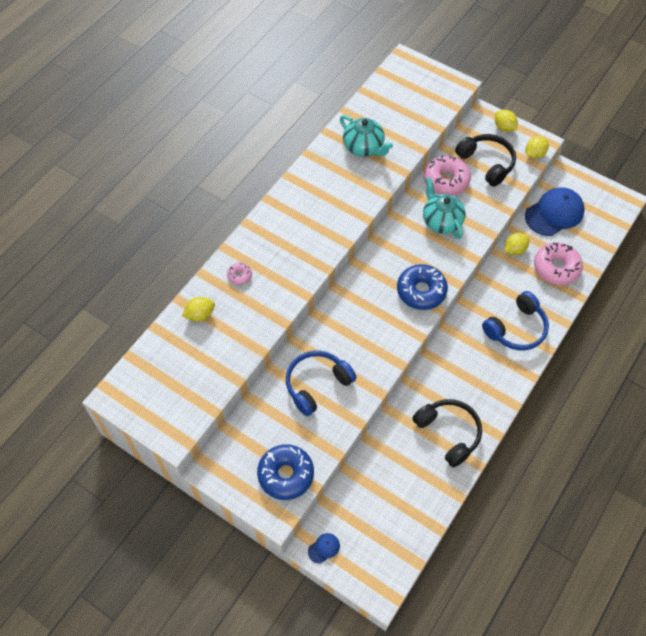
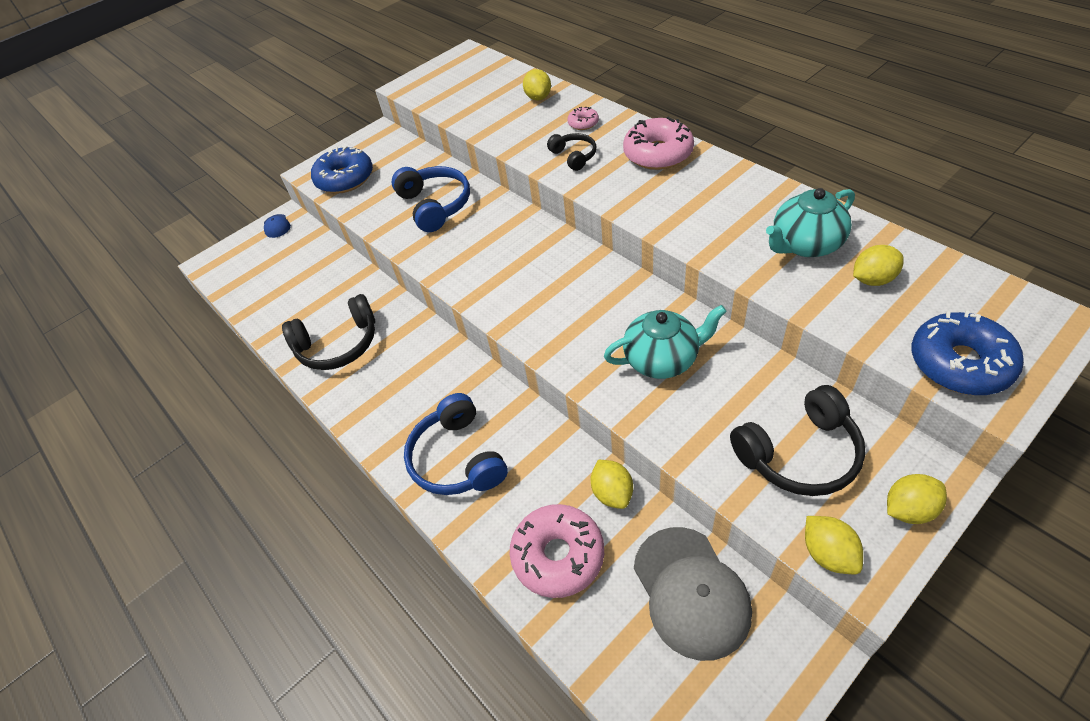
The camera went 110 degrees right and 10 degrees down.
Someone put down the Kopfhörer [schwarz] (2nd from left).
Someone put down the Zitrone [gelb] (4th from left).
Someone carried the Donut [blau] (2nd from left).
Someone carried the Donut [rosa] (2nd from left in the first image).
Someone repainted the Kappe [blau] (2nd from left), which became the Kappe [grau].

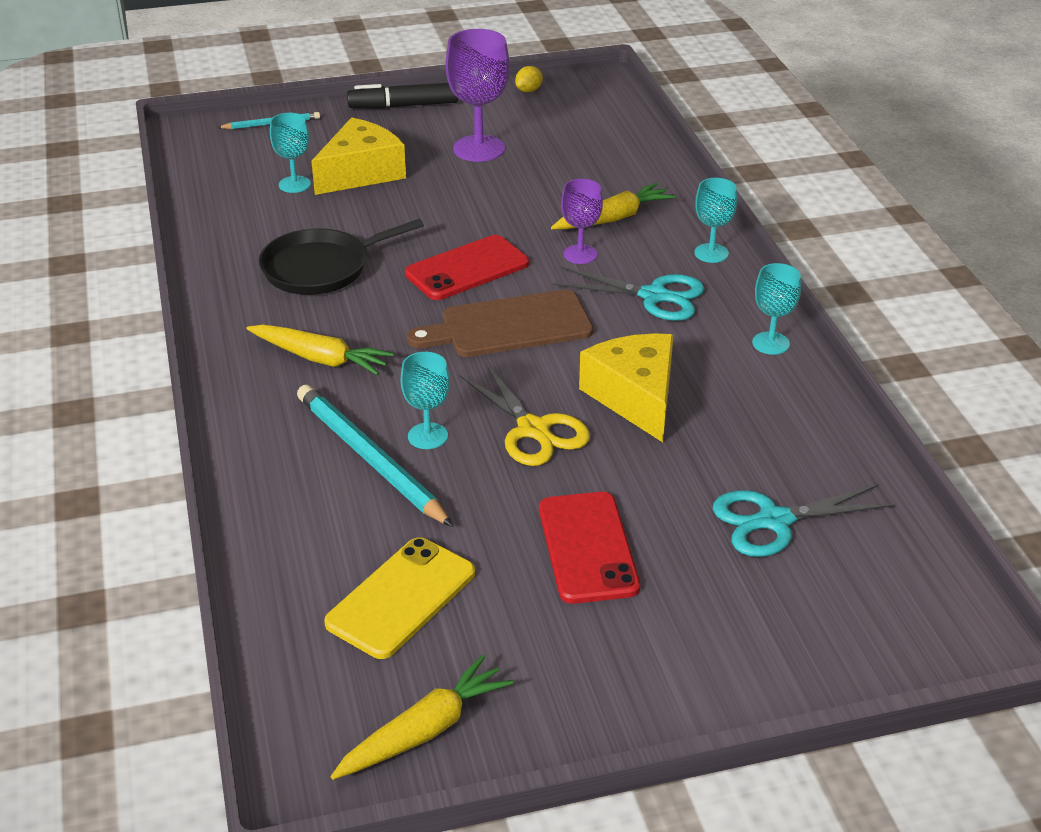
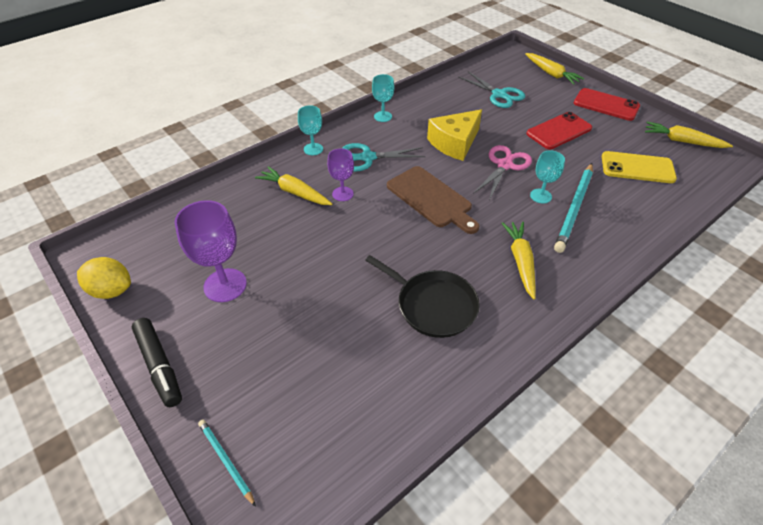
The camera went 115 degrees left and 10 degrees up.
Someone took away the Kelch [türkis] (1st from left).
Someone took away the Käse [gelb] (1st from left).
Someone put down the Karotte [gelb] (3rd from left).
Someone carried the Handy [rot] (1st from left in the first image).
Someone repainted the Schere [gelb], which became the Schere [rosa].
Someone rotated the Schere [türkis] (1st from left) by 90 degrees counterclockwise.
Someone scaled the Zitrone [gelb] by 1.82.

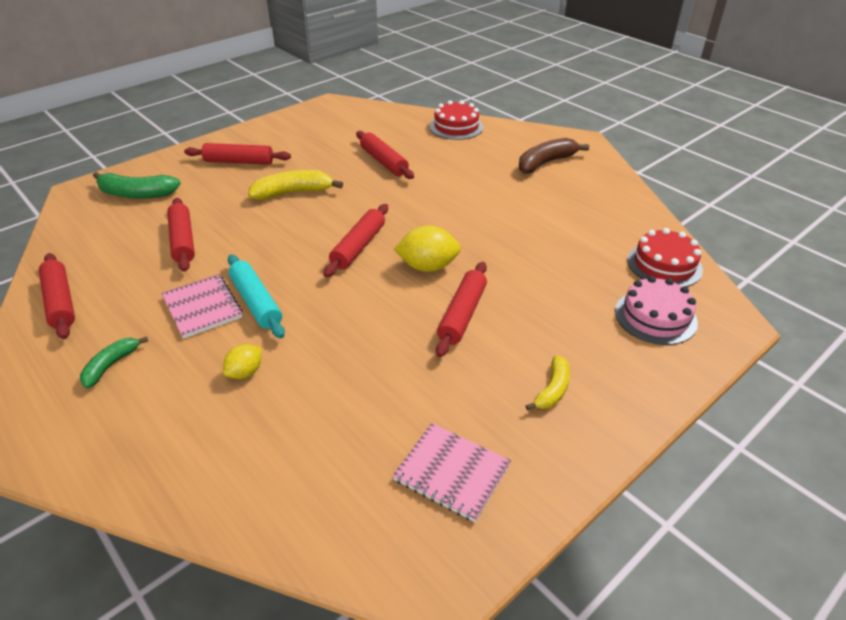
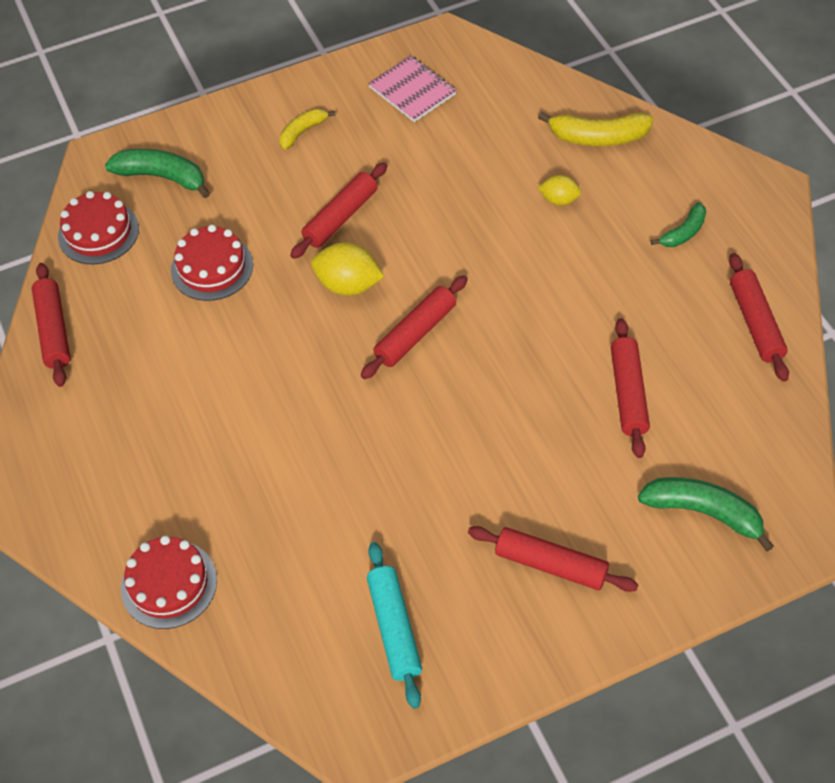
The camera went 160 degrees left and 15 degrees up.
Someone took away the Notizbuch [rosa] (1st from left).
Someone took away the Banane [braun].
Someone put down the Kuchen [rot] (3rd from left).
Someone carried the Nudelholz [türkis].
Someone carried the Banane [gelb] (1st from left in the first image).
Someone carried the Nudelholz [rot] (5th from left in the first image).
Someone swapped the Kuchen [rosa] for the Banane [grün] (1st from left).
Someone rotated the Zitrone [gelb] (1st from left in the first image) by 45 degrees clockwise.

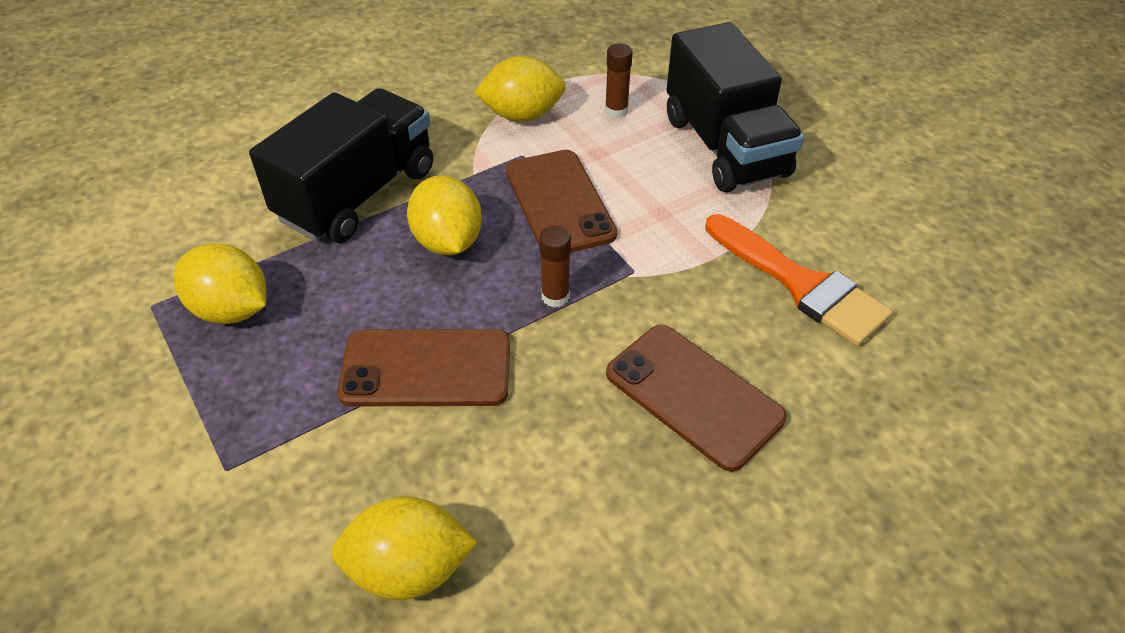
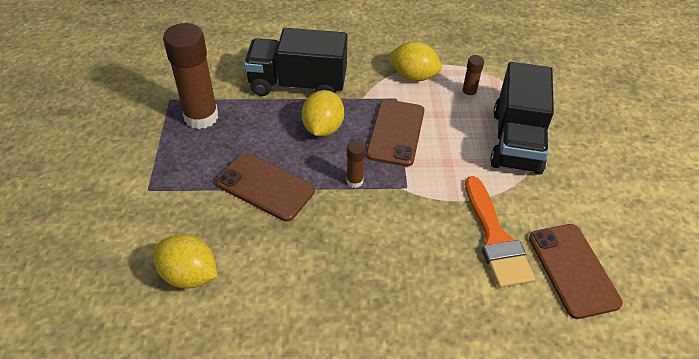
The camera went 30 degrees right and 0 degrees up.
Someone carried the Handy [braun] (3rd from left).
Someone swapped the Zitrone [gelb] (1st from left) for the Klebestift [braun] (1st from left).
Someone rotated the Lastwagen [schwarz] (1st from left) by 150 degrees counterclockwise.

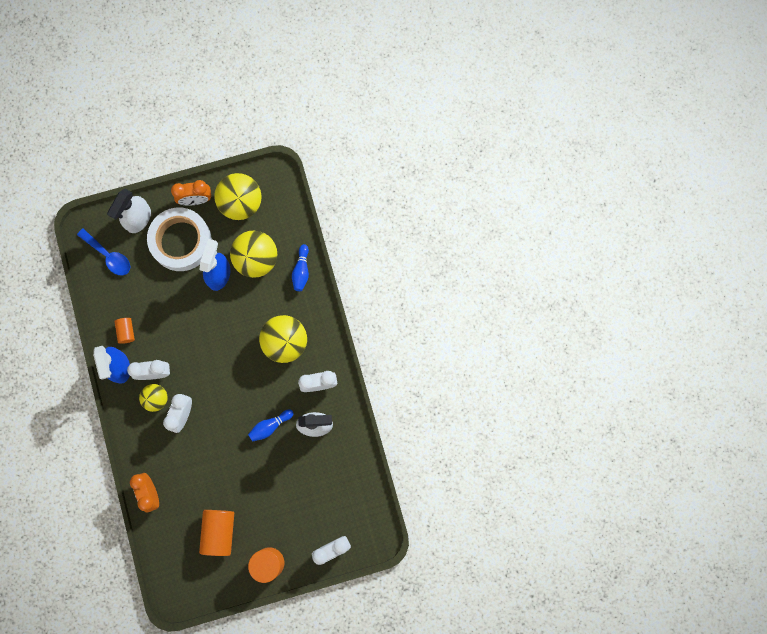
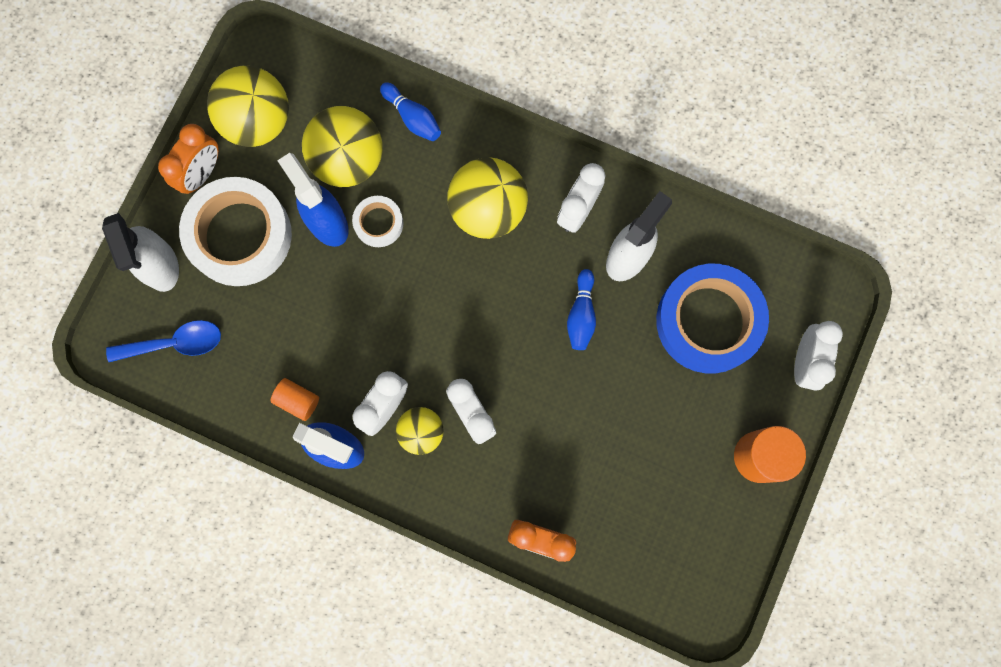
The camera went 50 degrees left and 0 degrees up.
Someone took away the Vollzylinder [orange] (2nd from left).
Someone put down the Klebeband [weiß] (2nd from left).
Someone put down the Klebeband [blau].

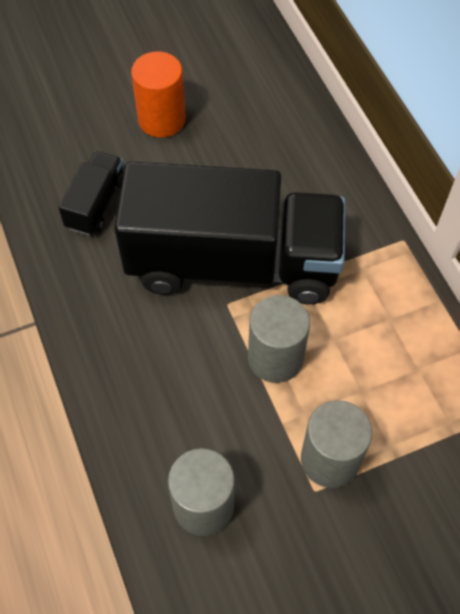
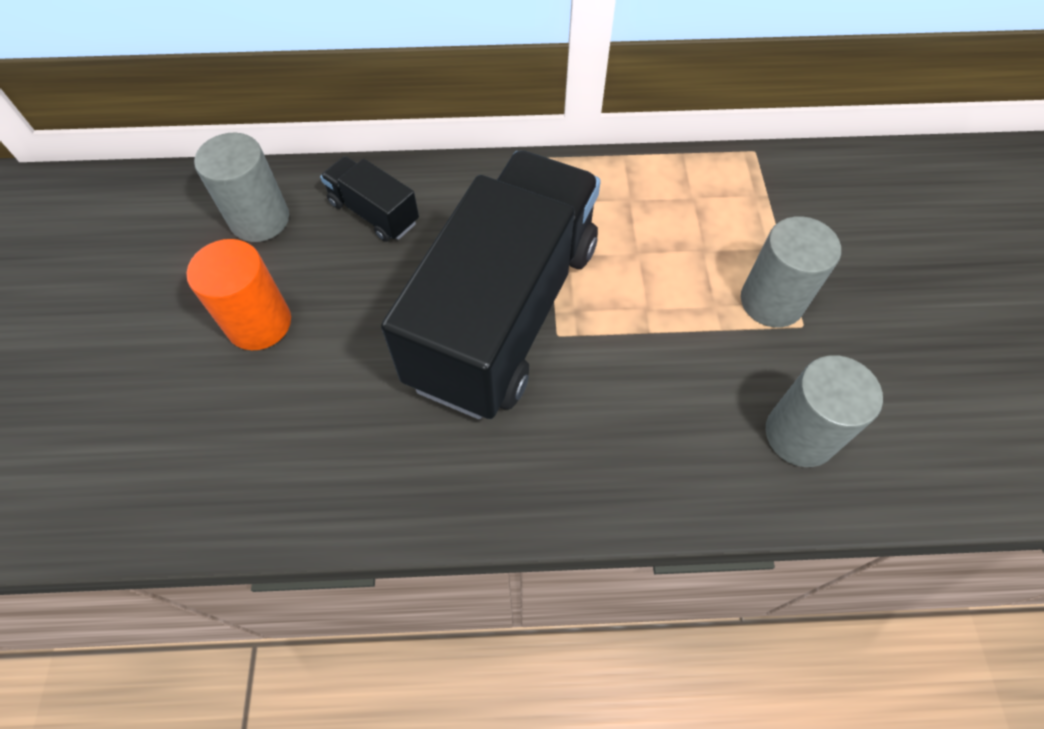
The camera went 70 degrees left and 0 degrees up.
Someone carried the Lastwagen [schwarz] (1st from left).
Someone carried the Vollzylinder [grau] (2nd from left in the first image).

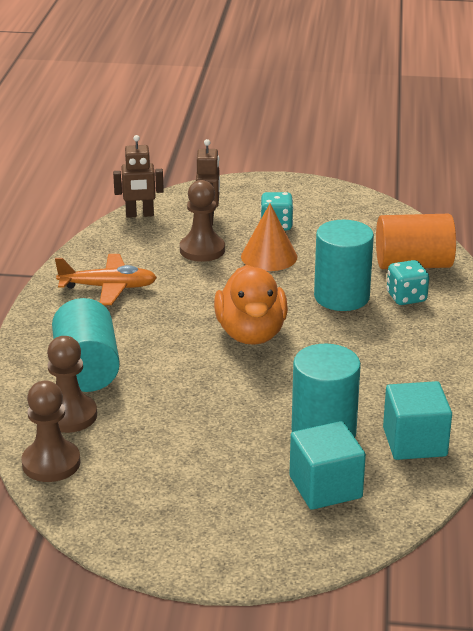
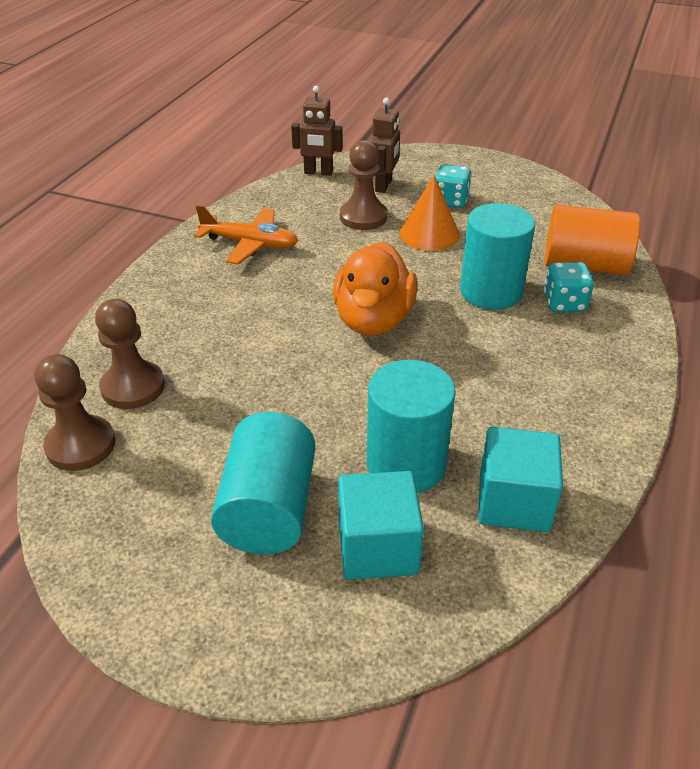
The camera went 15 degrees right and 10 degrees up.
Someone carried the Vollzylinder [türkis] (1st from left).

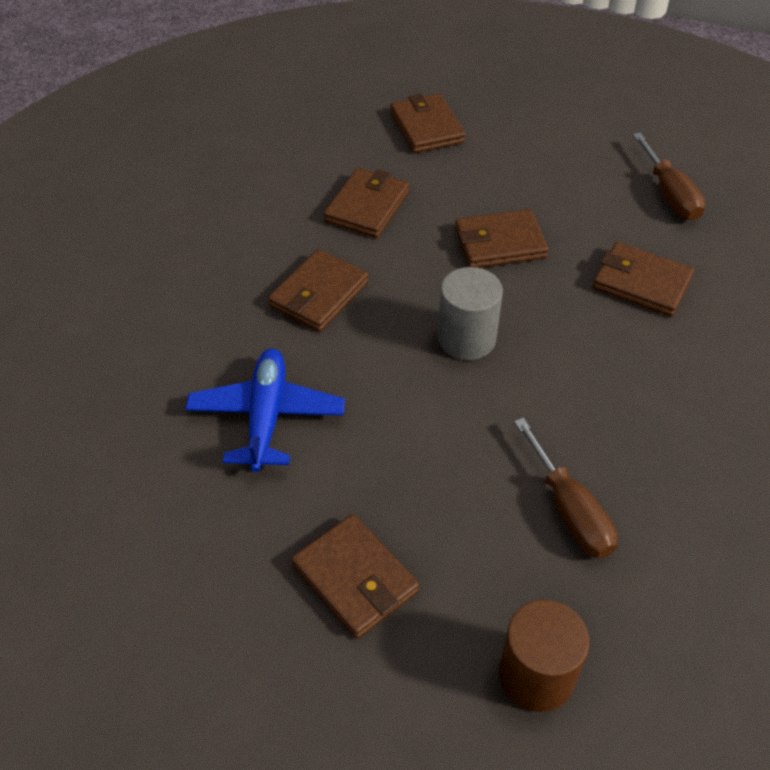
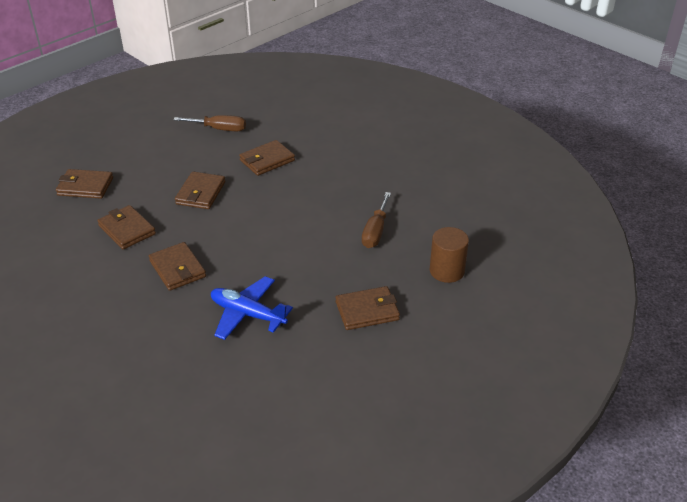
The camera went 65 degrees left and 10 degrees down.
Someone took away the Vollzylinder [grau].
Someone rotated the Schraubenzieher [braun] (1st from left in the first image) by 105 degrees clockwise.

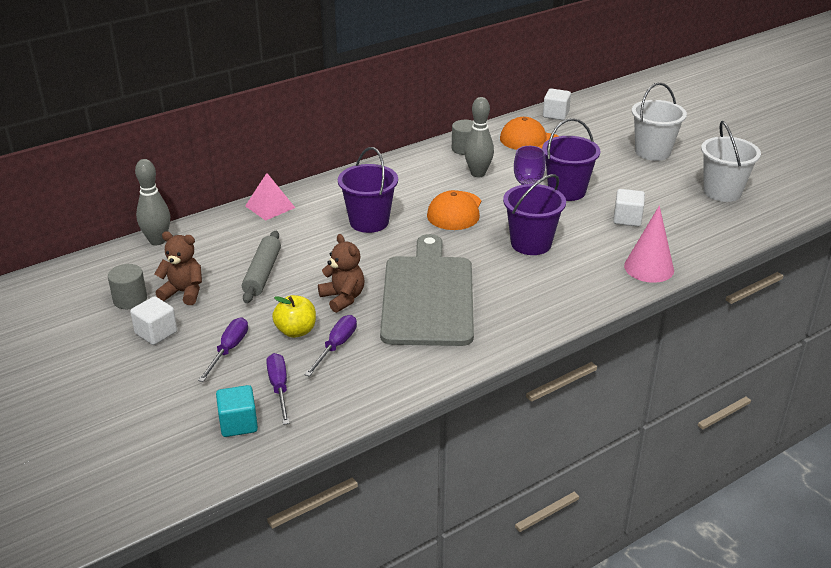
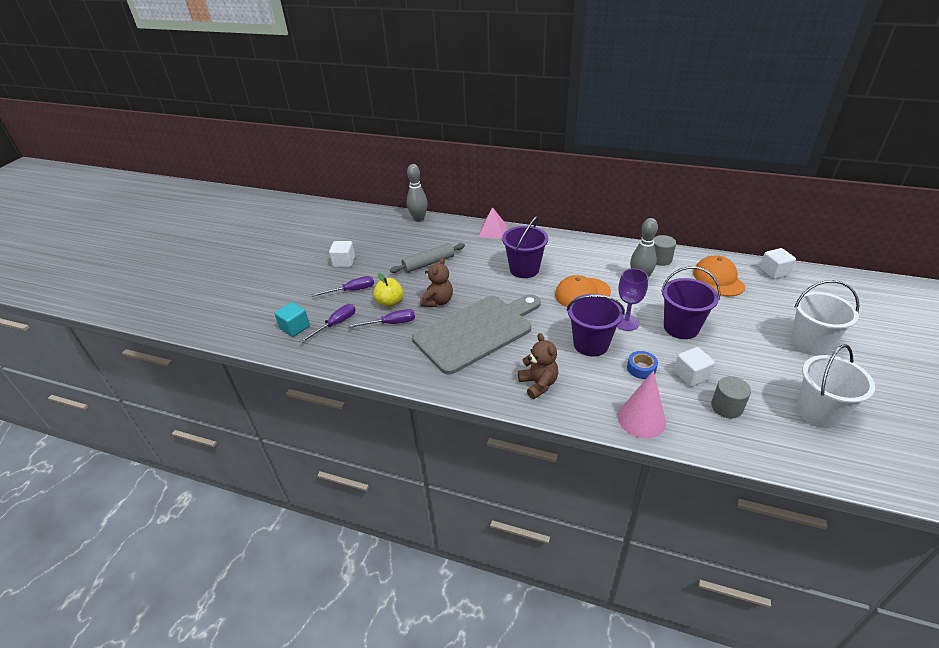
The camera went 55 degrees right and 5 degrees up.
Someone put down the Klebeband [blau].
Someone carried the Vollzylinder [grau] (1st from left in the first image).
Someone carried the Teddybär [braun] (1st from left in the first image).

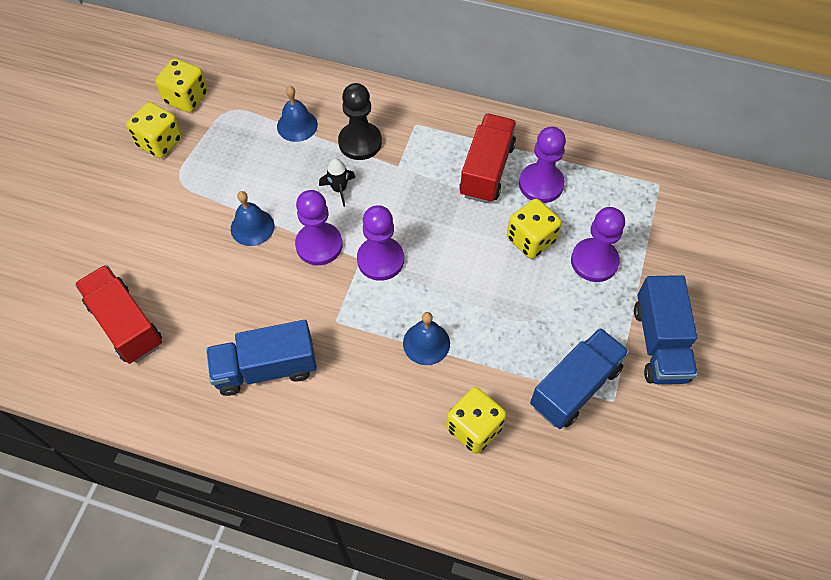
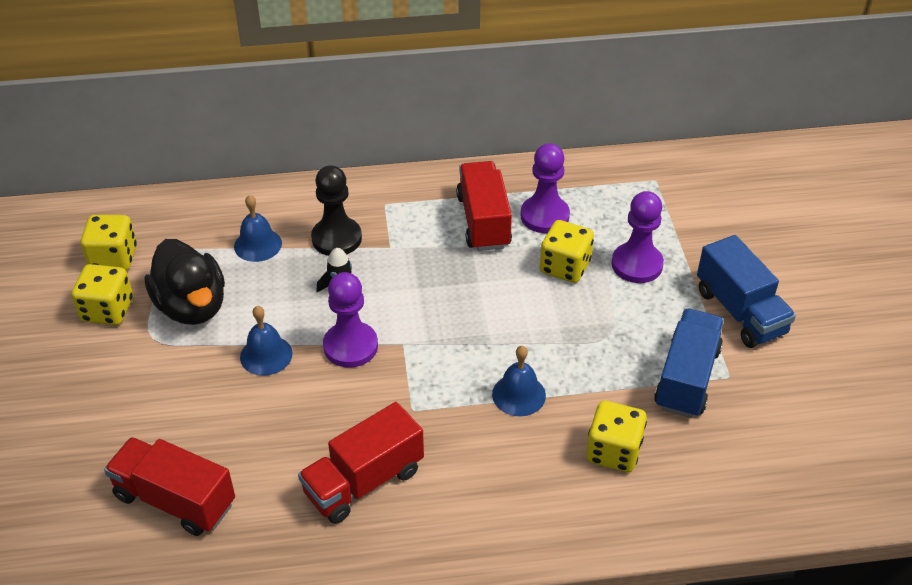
The camera went 25 degrees left and 15 degrees down.
Someone took away the Bauer [lila] (2nd from left).
Someone put down the Ente [schwarz].
Someone repainted the Lastwagen [blau] (1st from left), which became the Lastwagen [rot] (2nd from left).

